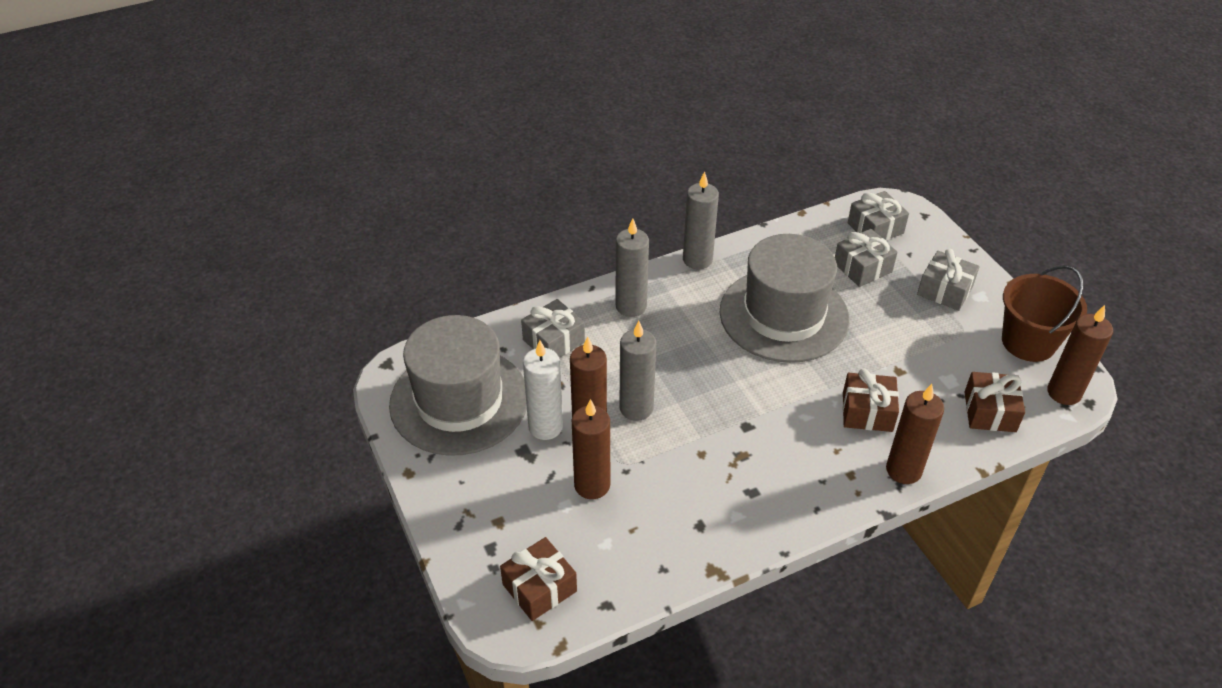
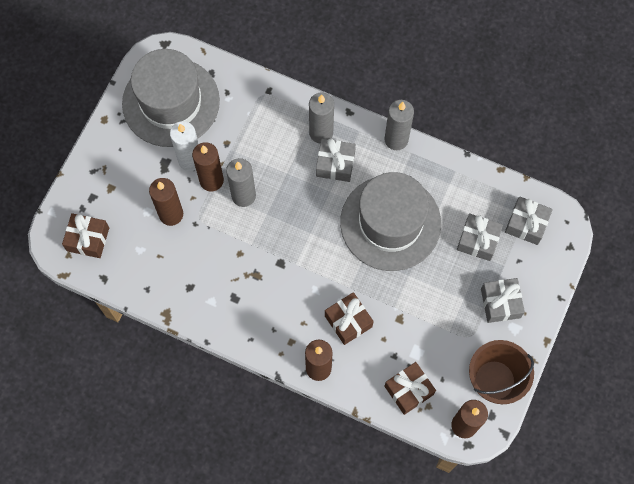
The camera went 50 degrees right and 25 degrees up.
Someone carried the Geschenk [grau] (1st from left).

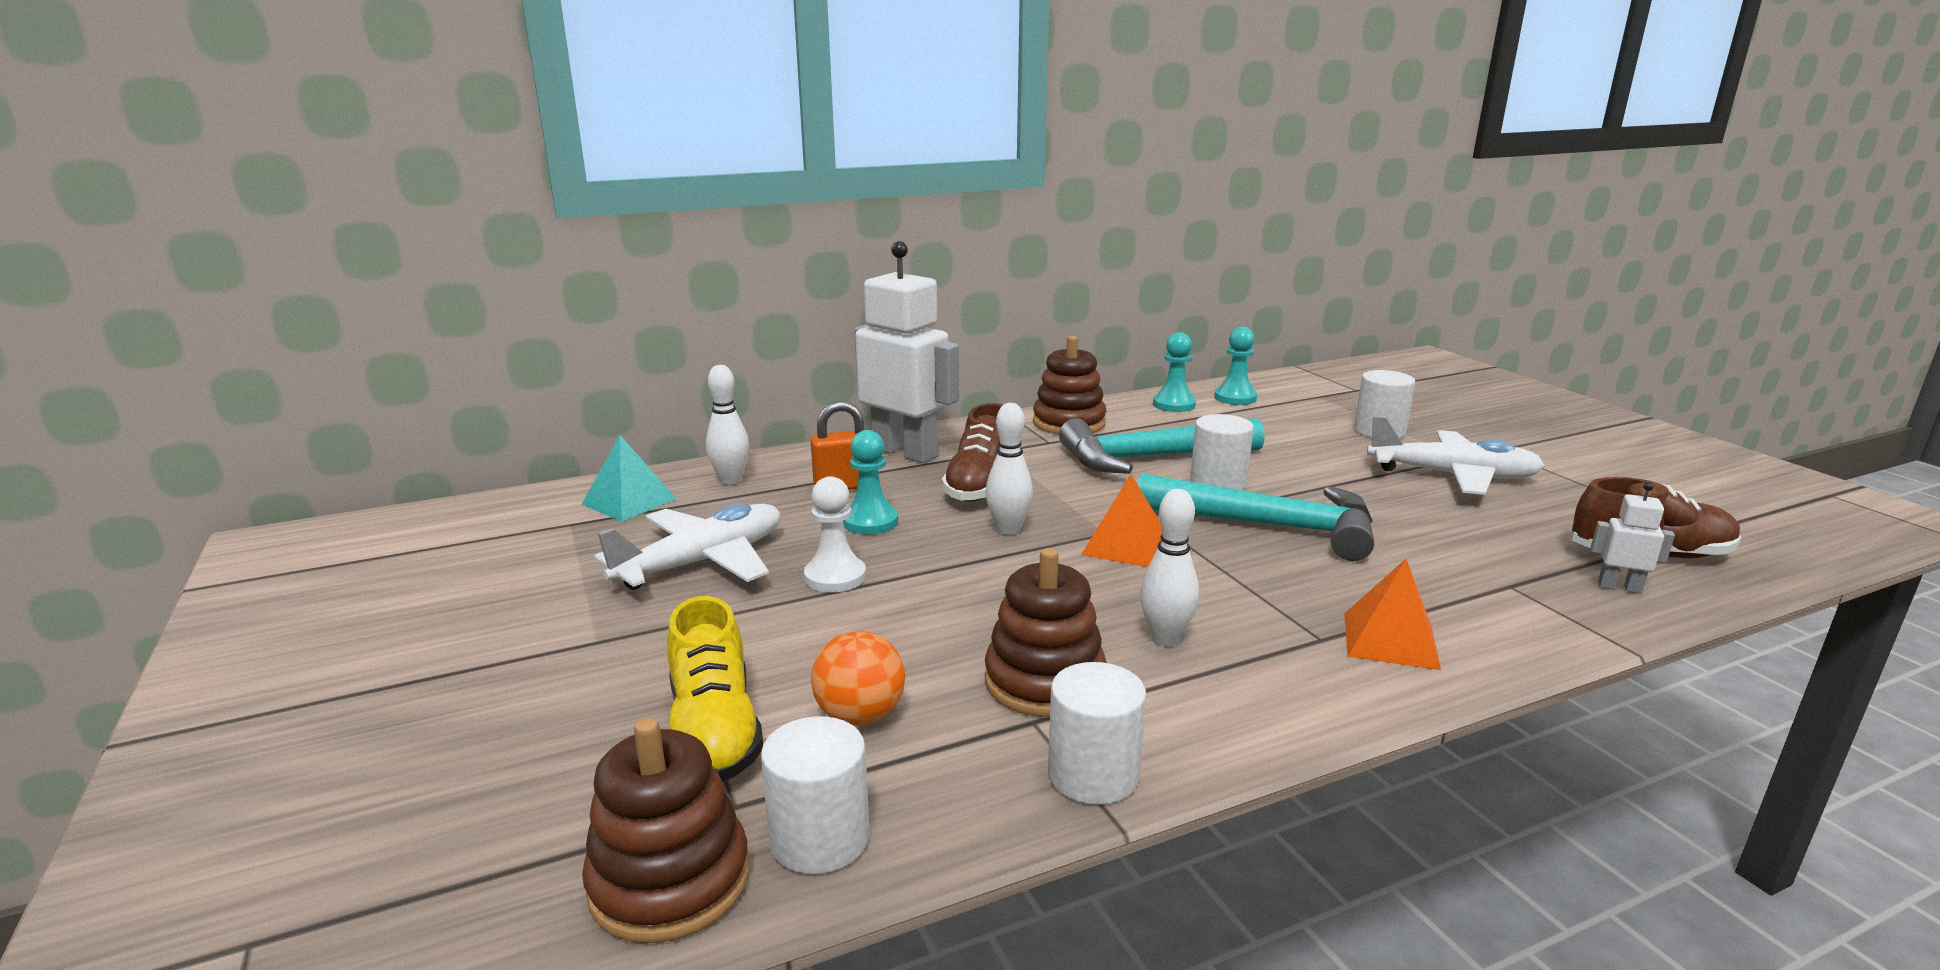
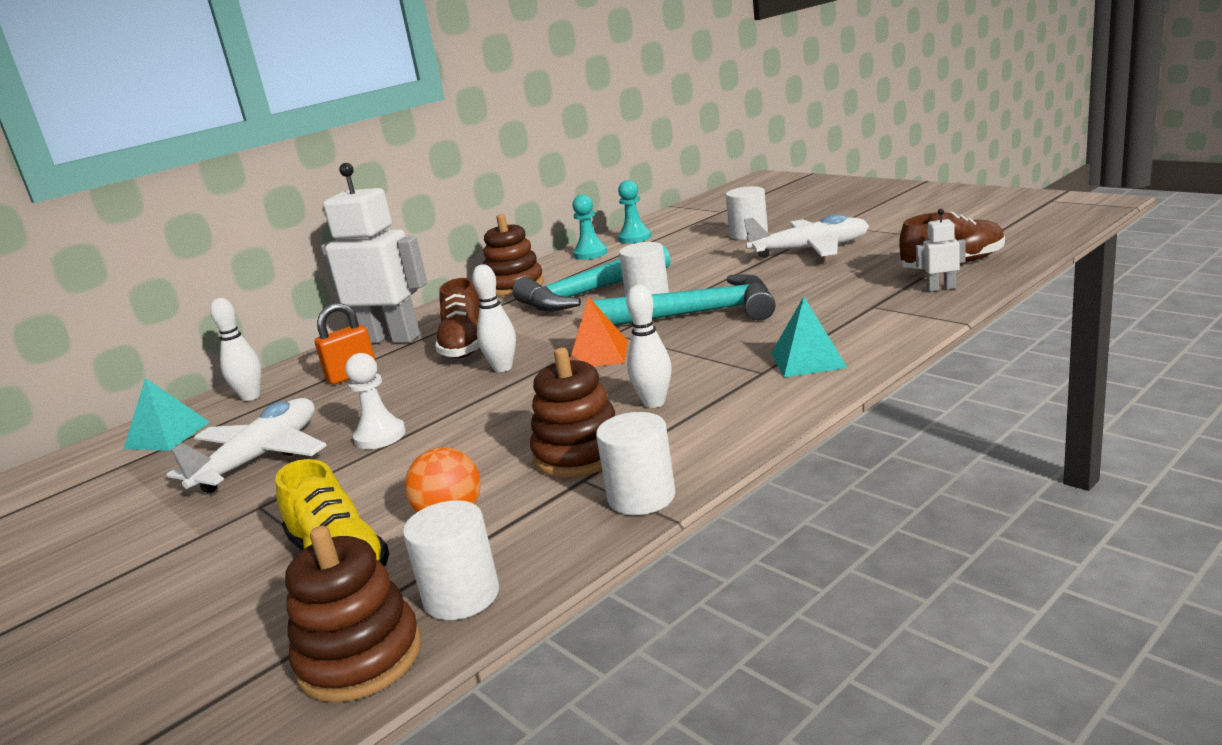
The camera went 15 degrees left and 0 degrees up.
Someone took away the Bauer [türkis] (1st from left).
Someone repainted the Pyramide [orange] (2nd from left), which became the Pyramide [türkis] (2nd from left).

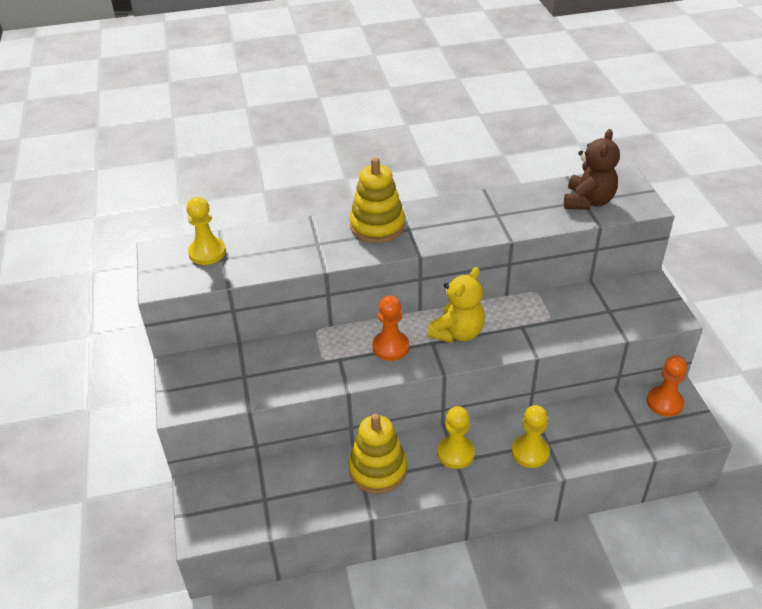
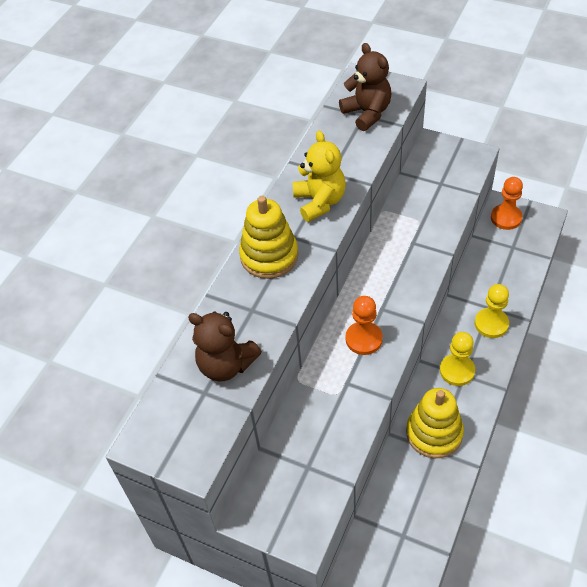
The camera went 50 degrees left and 10 degrees up.
Someone took away the Bauer [gelb] (1st from left).
Someone put down the Teddybär [braun] (1st from left).
Someone carried the Teddybär [gelb].

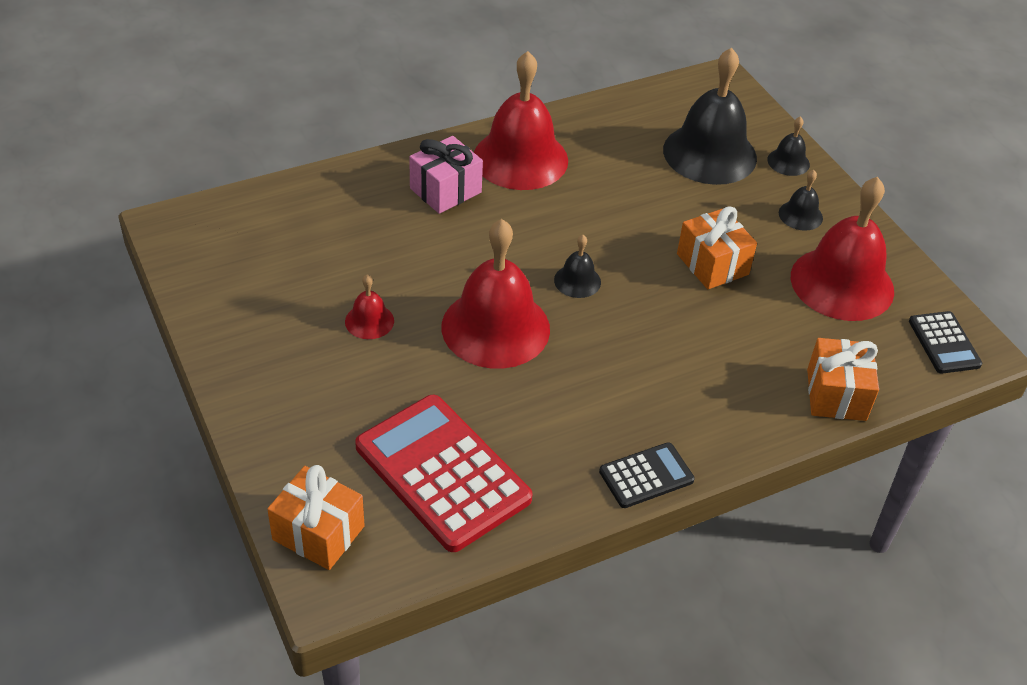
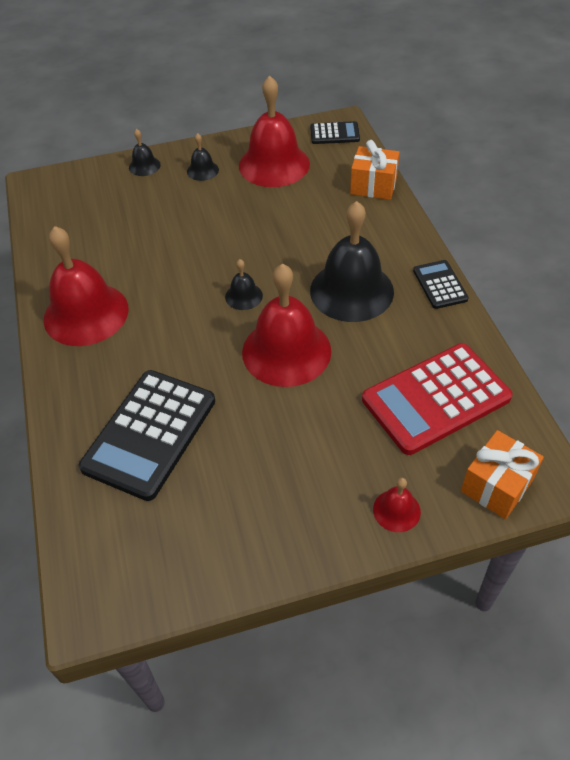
The camera went 75 degrees left and 5 degrees up.
Someone took away the Geschenk [rosa].
Someone took away the Geschenk [orange] (2nd from left).
Someone put down the Taschenrechner [schwarz] (1st from left).
Someone carried the Glocke [rot] (1st from left in the first image).
Someone carried the Glocke [schwarz] (2nd from left in the first image).

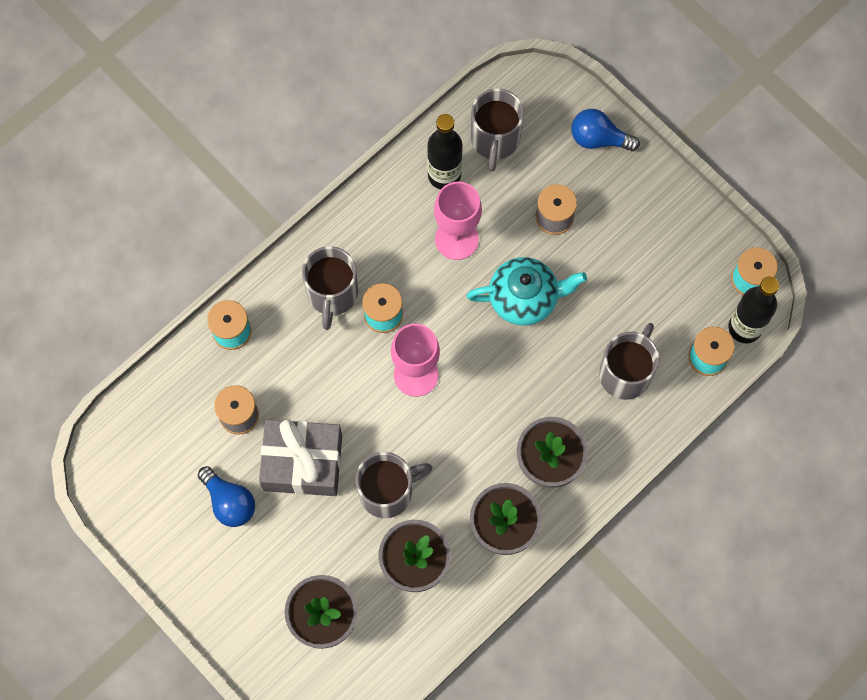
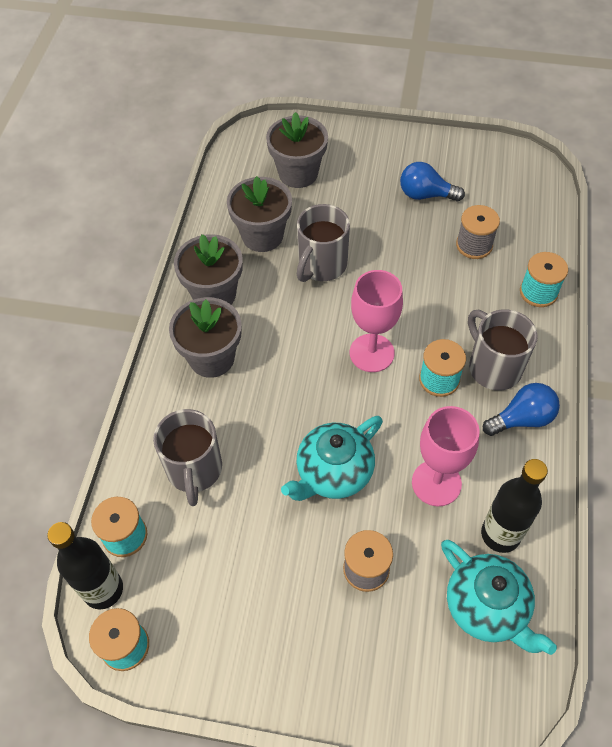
The camera went 145 degrees right and 15 degrees down.
Someone took away the Geschenk [grau].
Someone carried the Glühbirne [blau] (2nd from left).
Someone swapped the Tasse [grau] (3rd from left) for the Teekanne [türkis] (2nd from left).

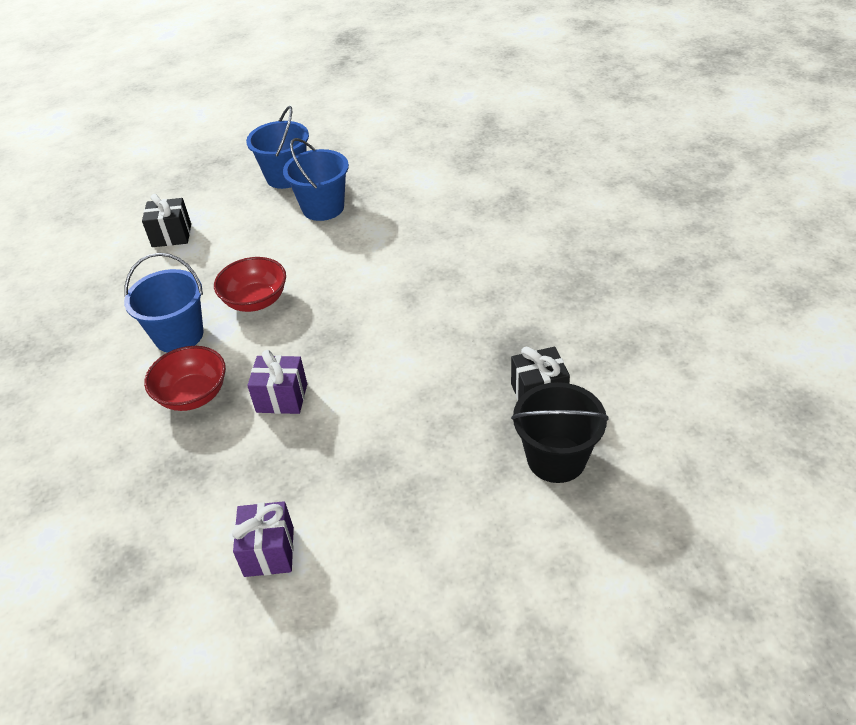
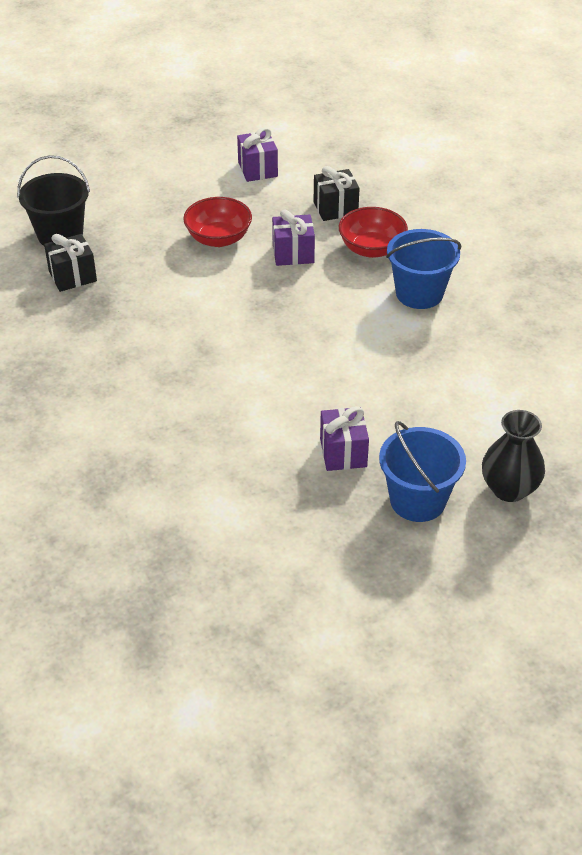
The camera went 165 degrees right and 0 degrees up.
Someone put down the Vase [schwarz].
Someone carried the Geschenk [schwarz] (1st from left in the first image).
Someone carried the Schüssel [rot] (2nd from left in the first image).
Someone swapped the Eimer [blau] (3rd from left) for the Geschenk [lila] (3rd from left).

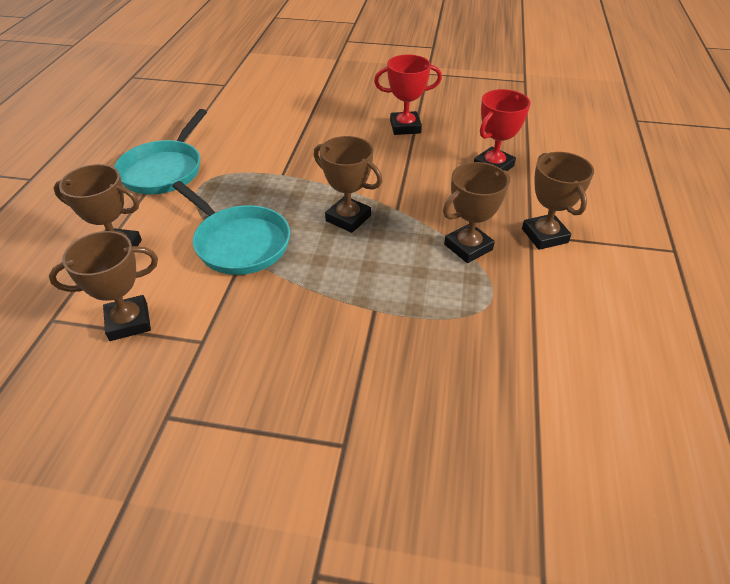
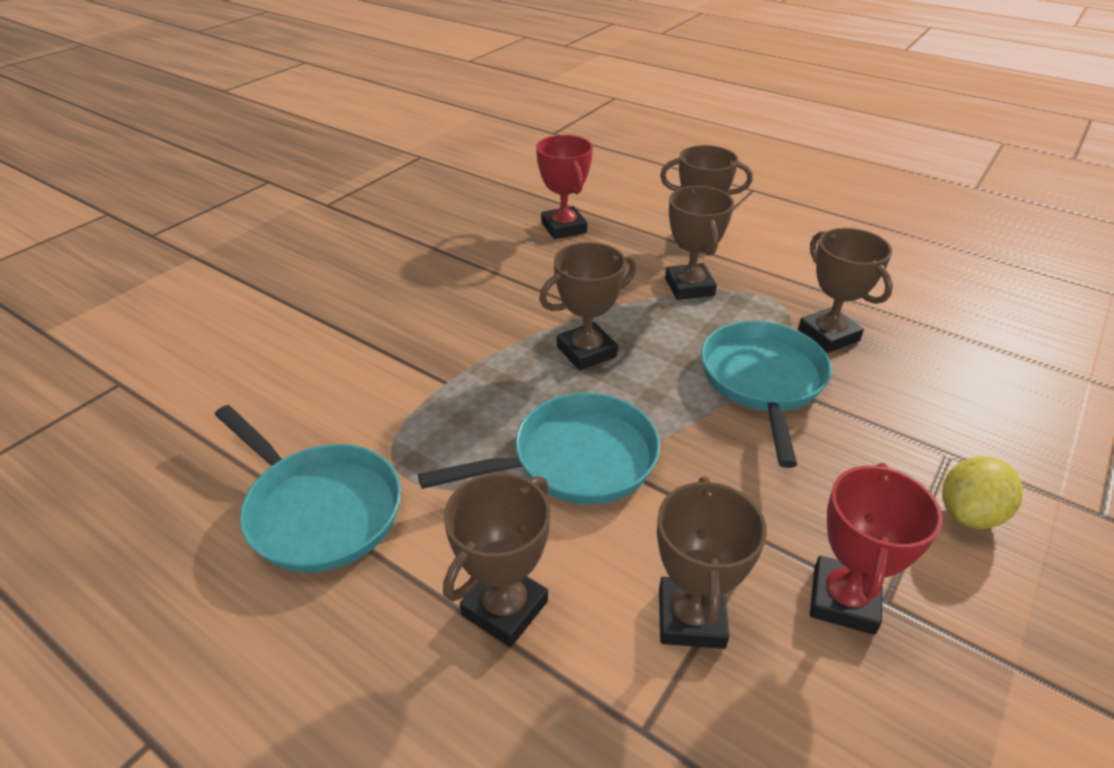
The camera went 65 degrees left and 5 degrees down.
Someone put down the Pfanne [türkis] (3rd from left).
Someone put down the Pokal [braun] (6th from left).
Someone put down the Zitrone [gelb].
Someone carried the Pokal [rot] (1st from left in the first image).

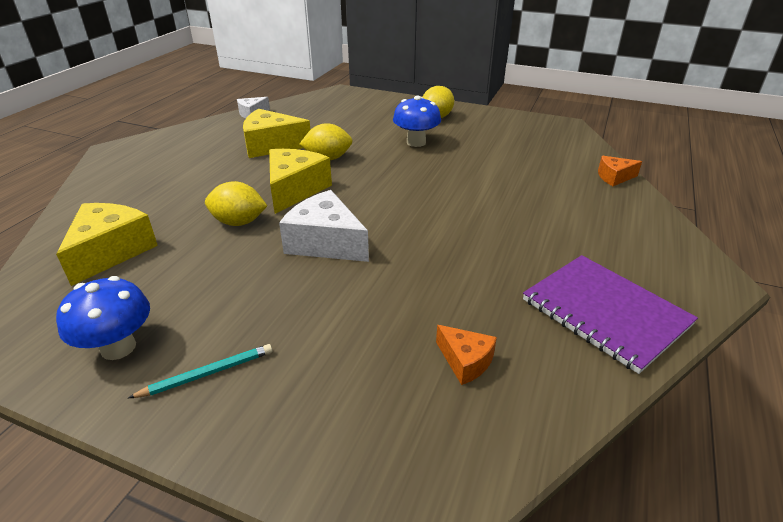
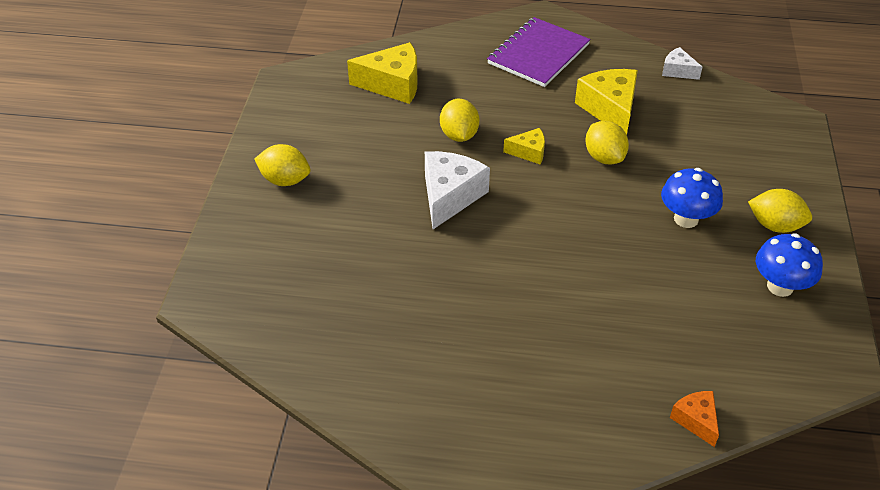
The camera went 75 degrees right and 10 degrees up.
Someone took away the Käse [orange] (1st from left).
Someone carried the Pilz [blau] (1st from left in the first image).
Someone carried the Notizbuch [lila].
Someone swapped the Bleistift [türkis] for the Zitrone [gelb] (1st from left).
Someone scaled the Käse [gelb] (3rd from left in the first image) by 0.55.

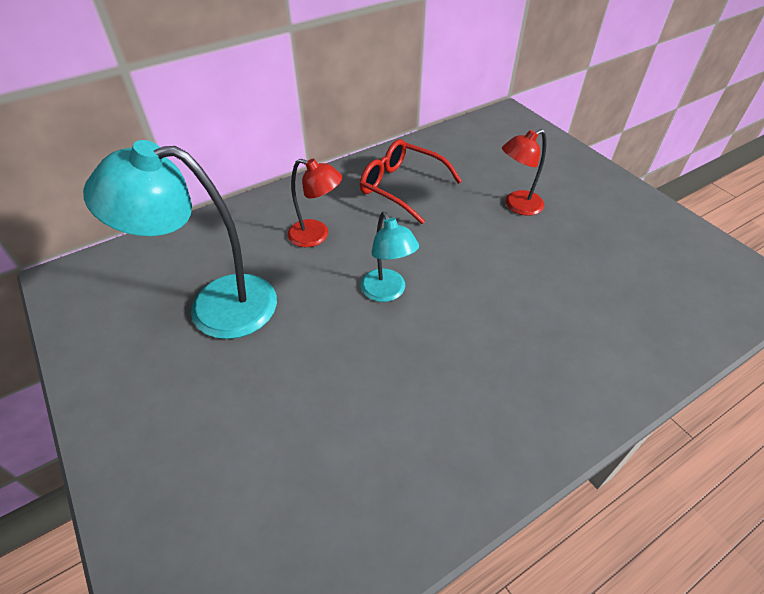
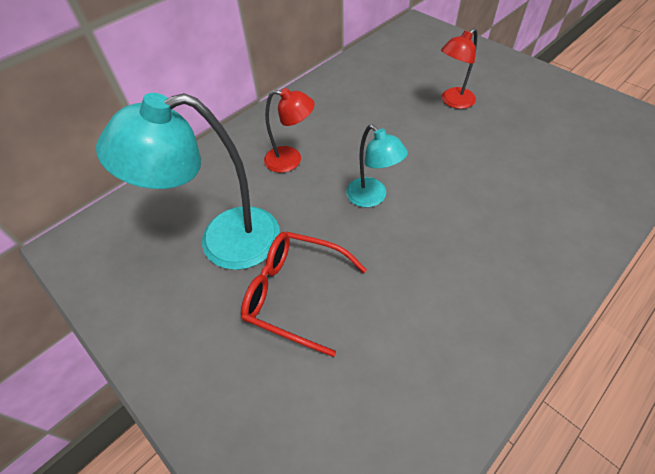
The camera went 10 degrees left and 5 degrees up.
Someone carried the Brille [rot].

